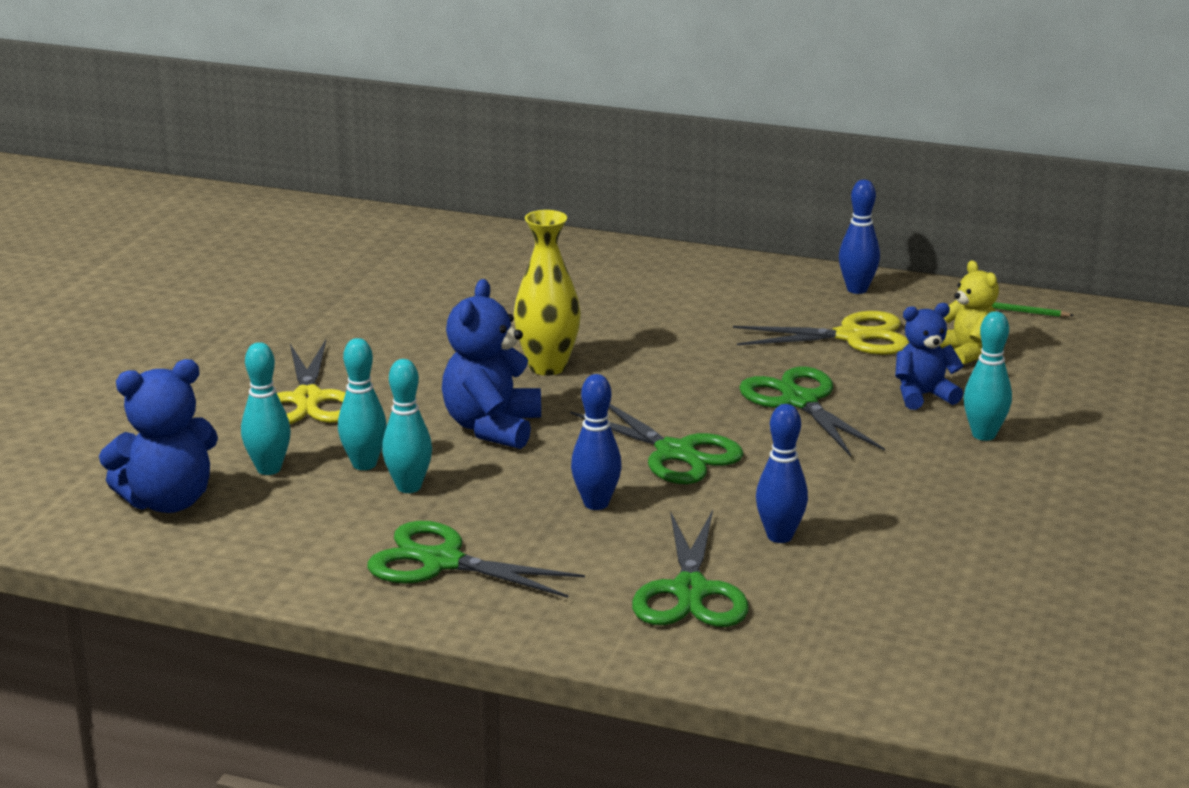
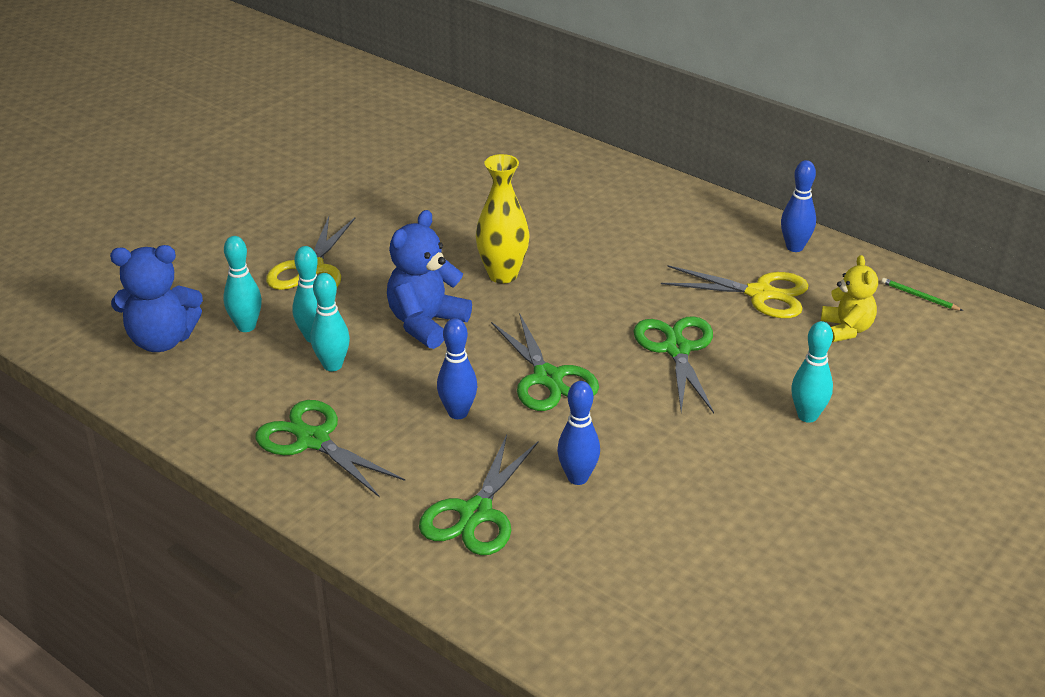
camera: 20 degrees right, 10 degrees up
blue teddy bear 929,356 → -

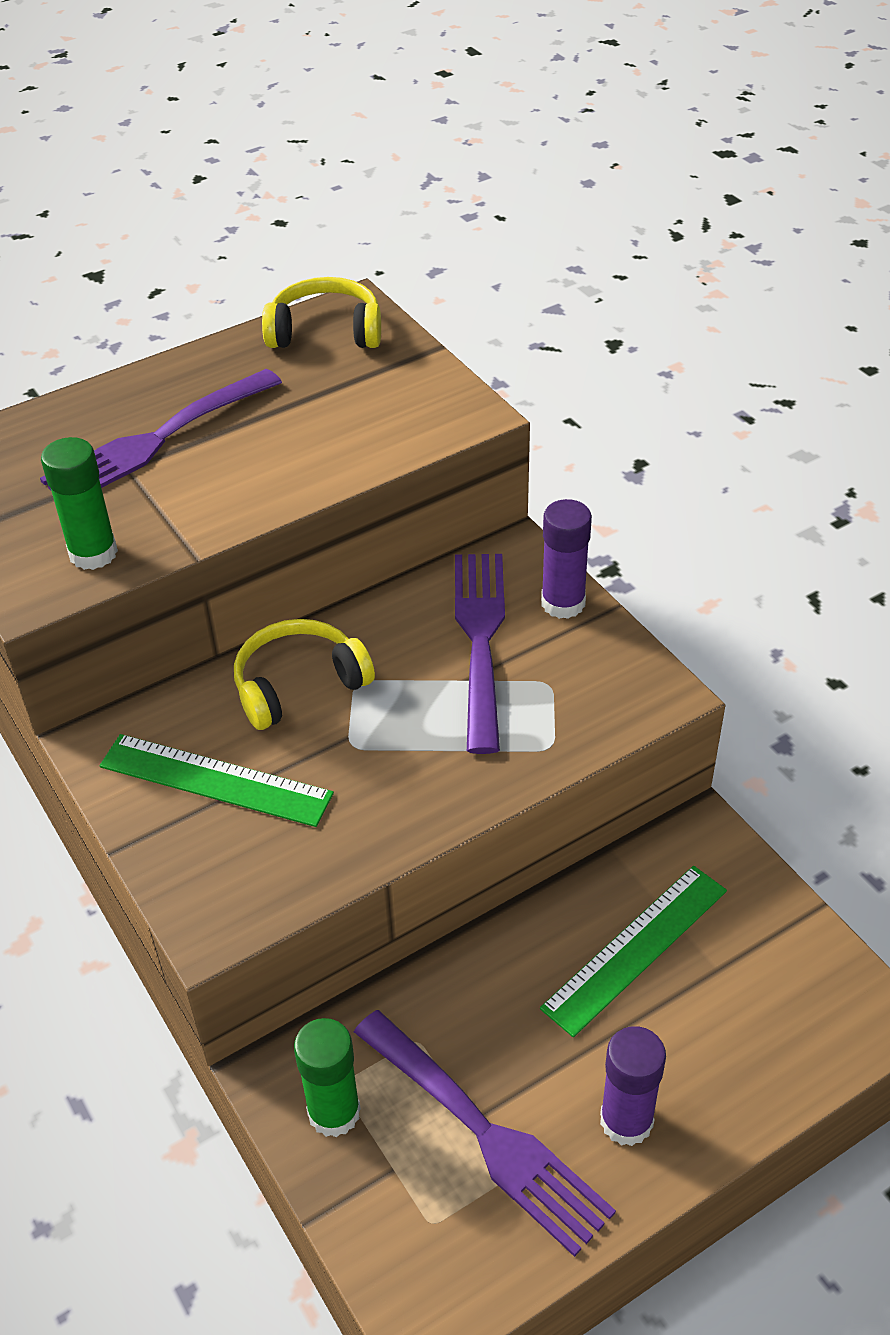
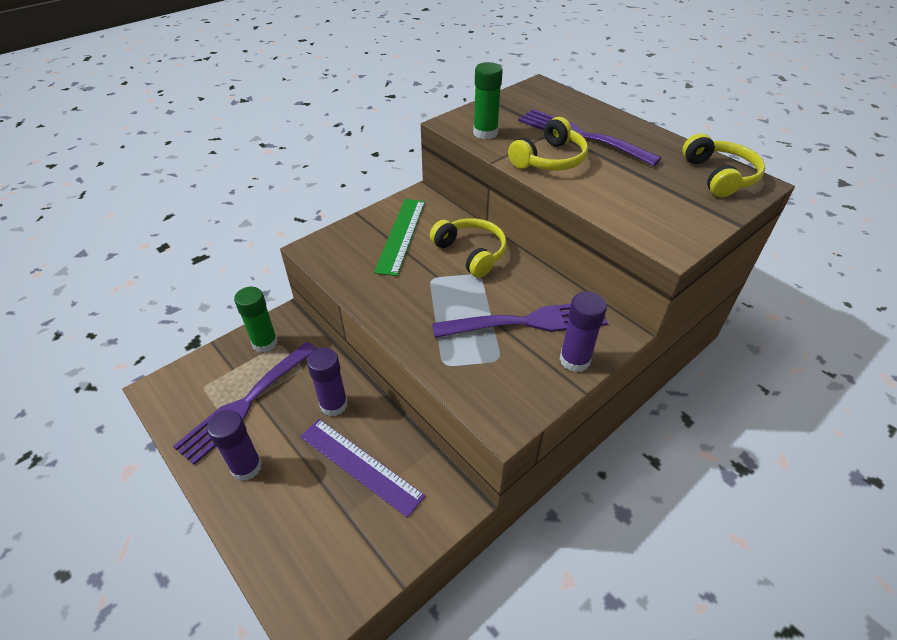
camera: 80 degrees right, 0 degrees up
green ruler 633,951 → purple ruler 362,468
- → purple glue stick 327,382
- → yellow headphones 548,144

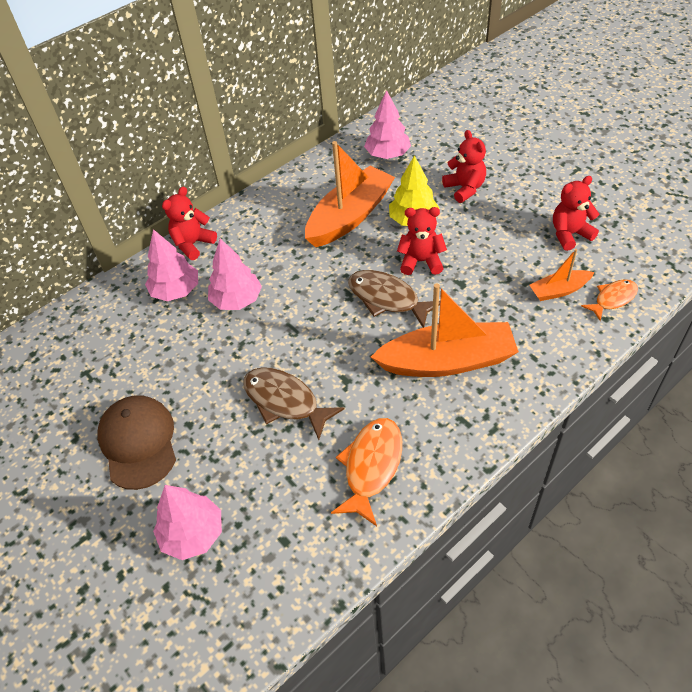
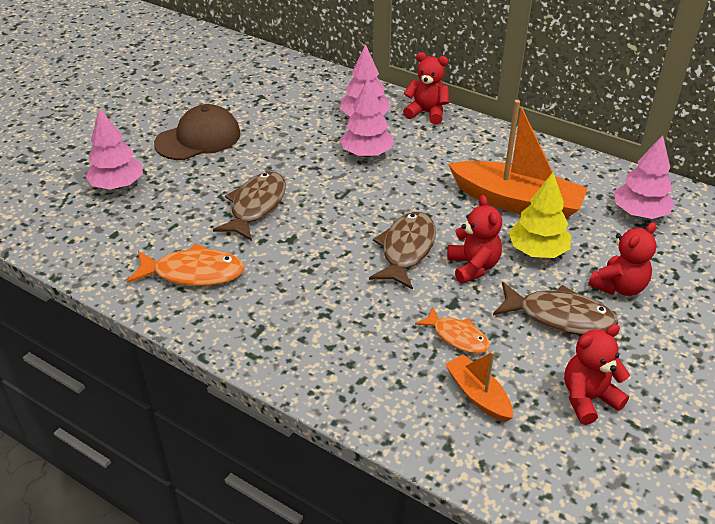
camera: 70 degrees right, 10 degrees down
orange boat 445,330 → -
red teddy bear 576,213 → red teddy bear 597,374, 75 degrees counterclockwise
orange fish 609,300 → orange fish 452,330, shifted
- → brown fish 555,308

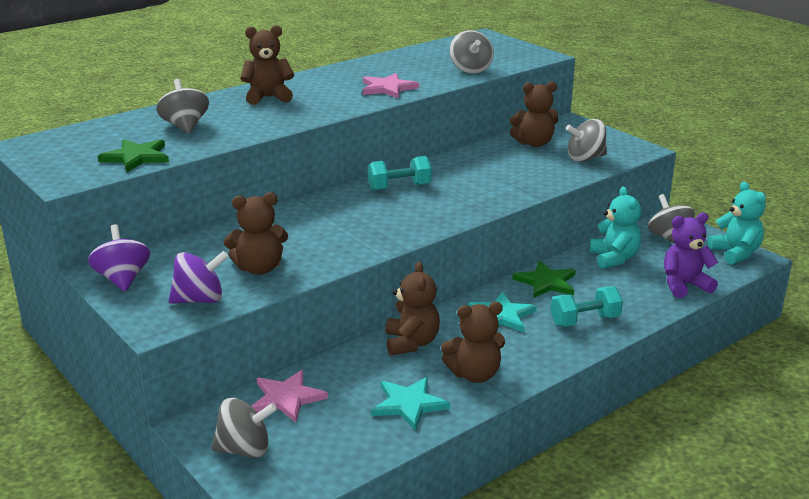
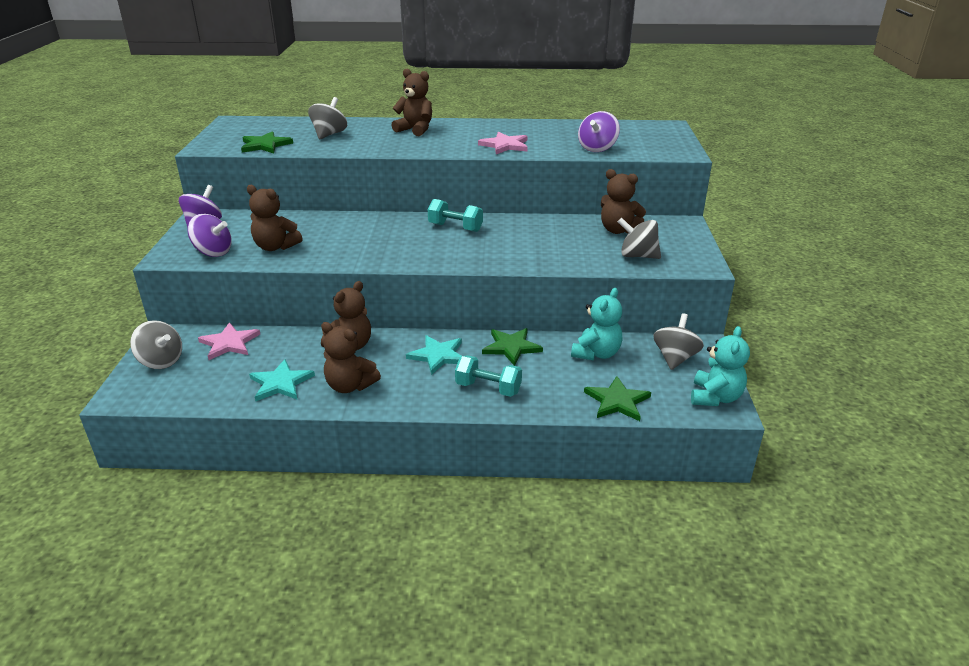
camera: 40 degrees right, 5 degrees up
grey spinning top 472,52 → purple spinning top 599,131
purple teddy bear 691,255 → green star 617,398

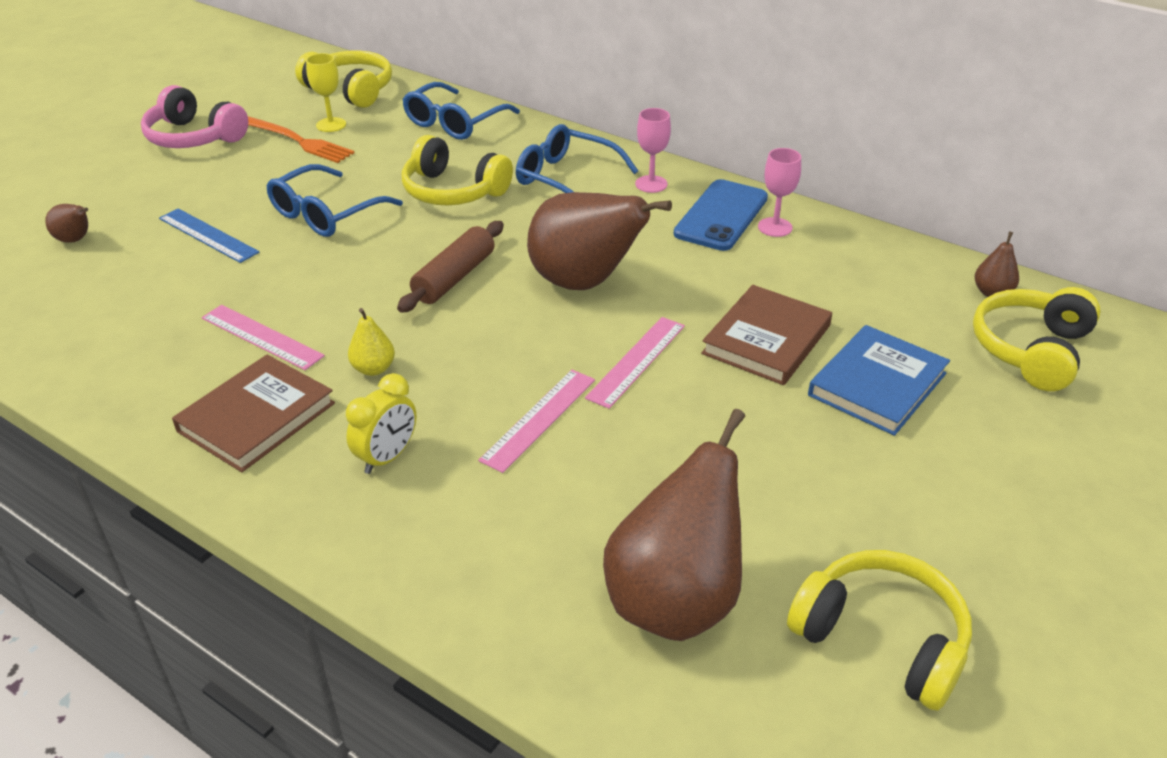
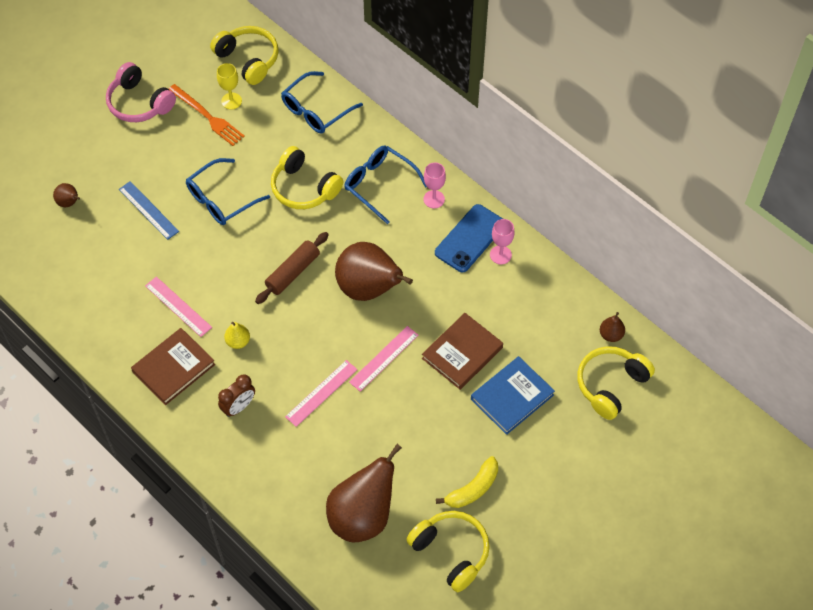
camera: 10 degrees right, 20 degrees up
yellow clock 381,423 → brown clock 236,395
- → yellow banana 467,482

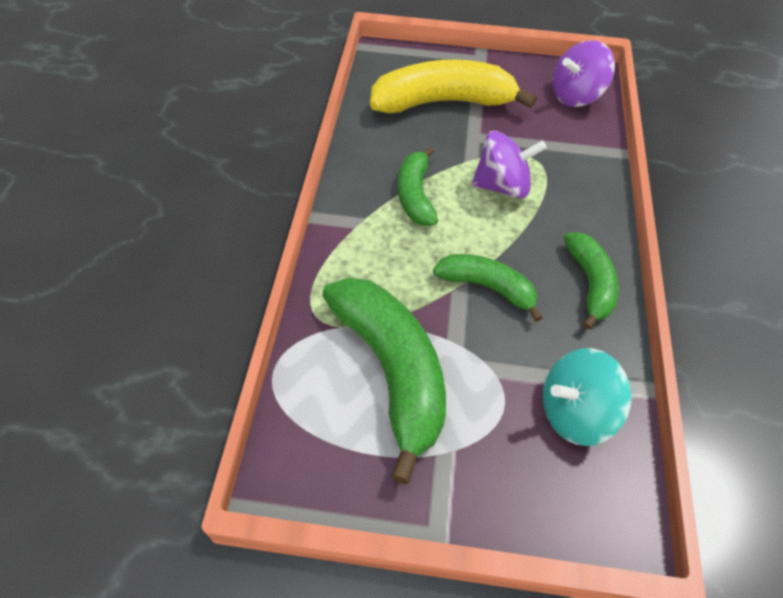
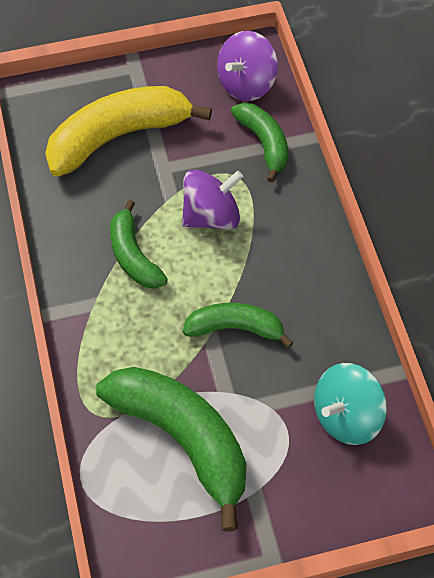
camera: 20 degrees left, 5 degrees up
green banana 591,281 → green banana 259,143, shifted

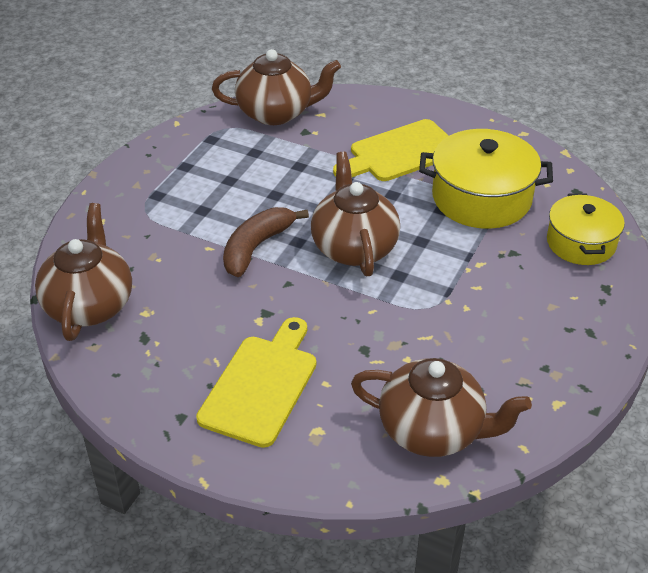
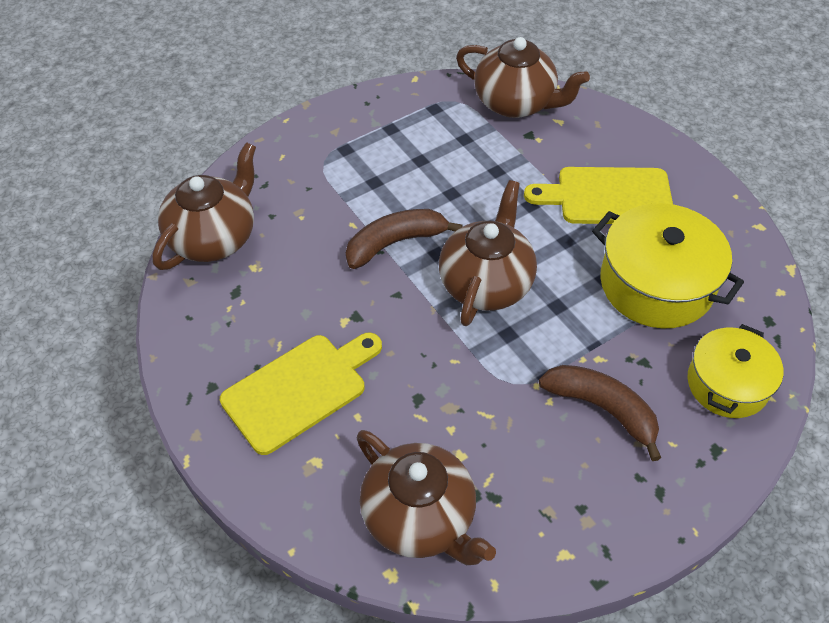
camera: 30 degrees right, 10 degrees up
- → brown banana 600,413

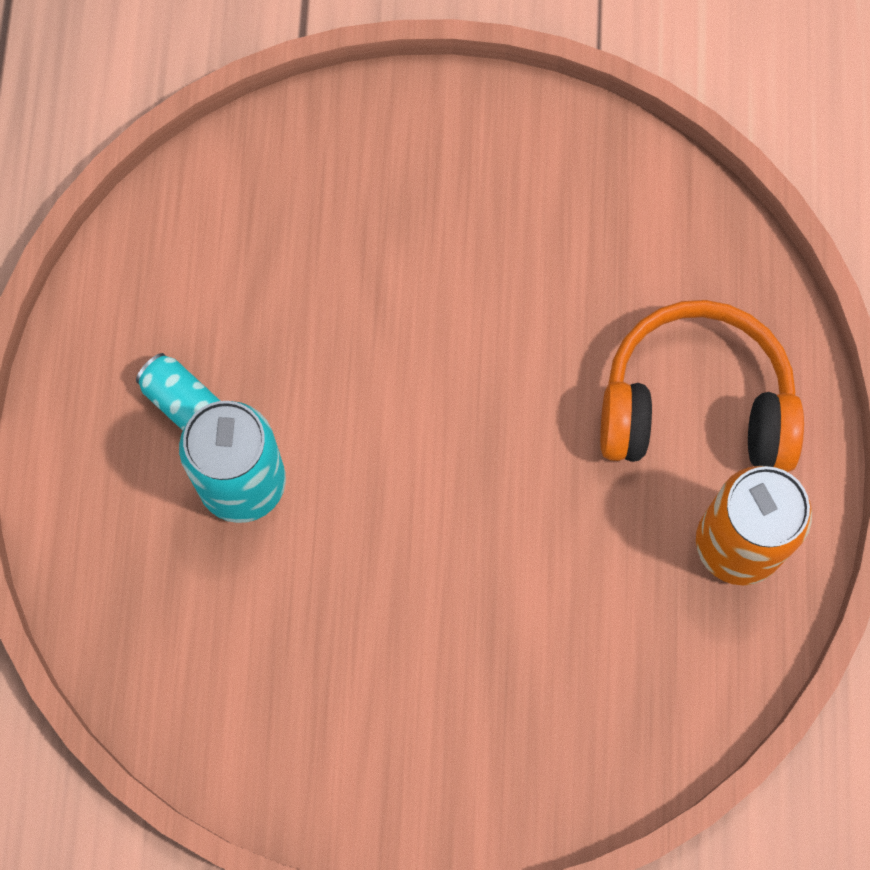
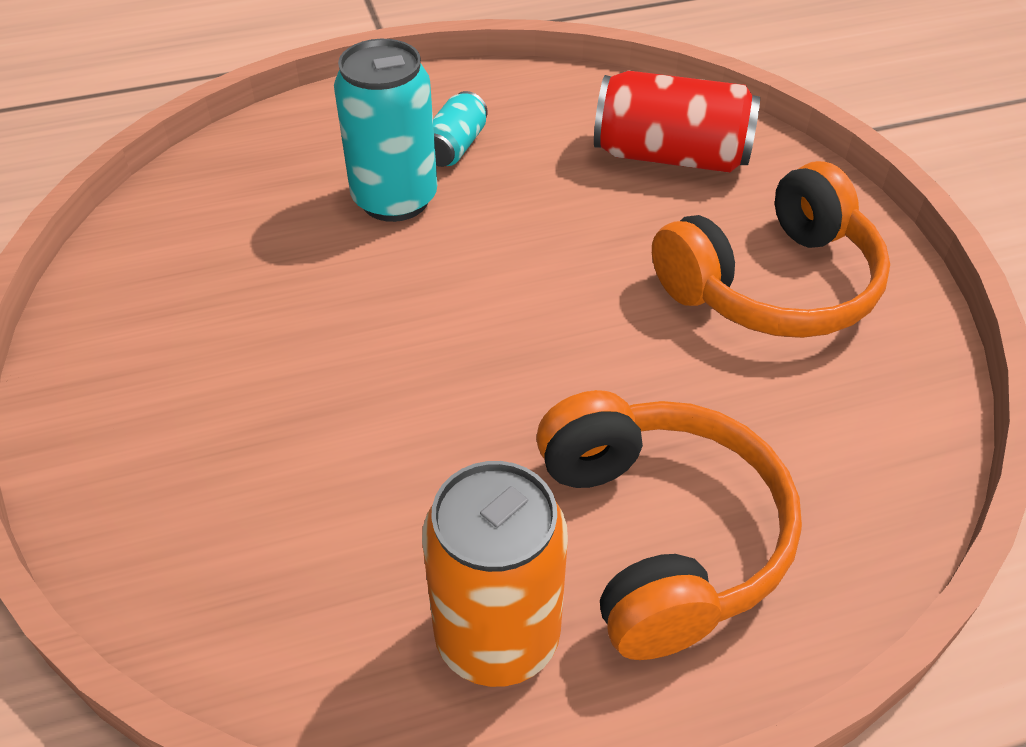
camera: 70 degrees right, 25 degrees down
- → red can 677,122
- → orange headphones 771,249

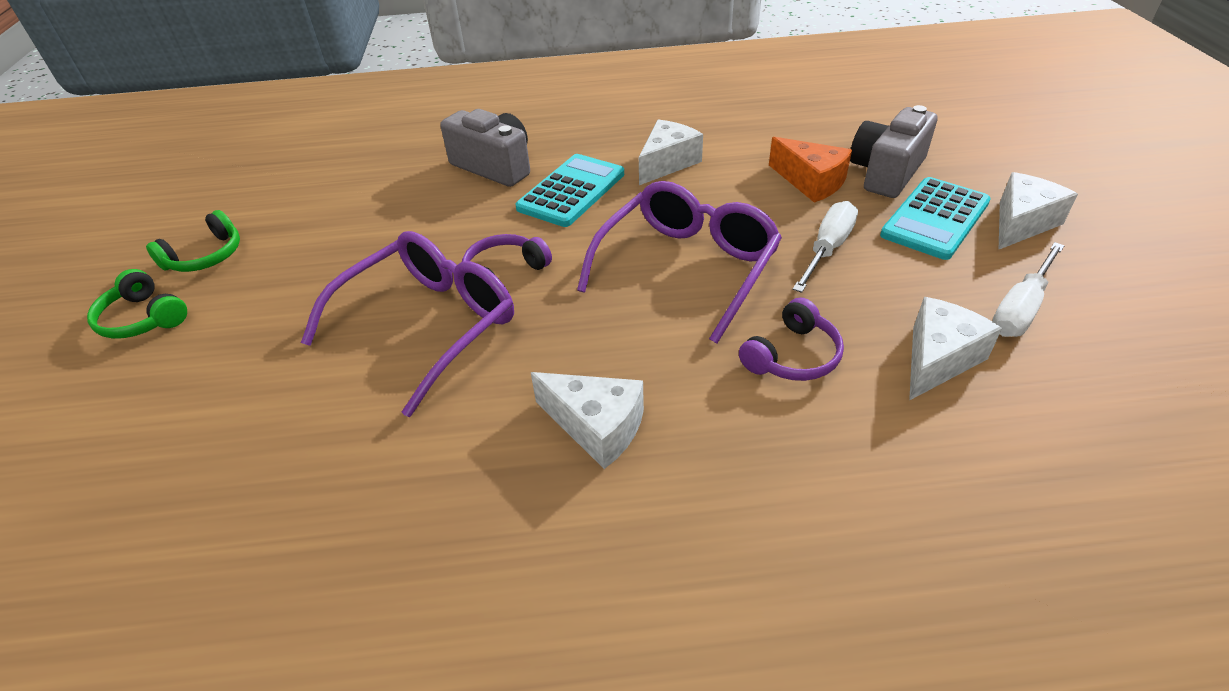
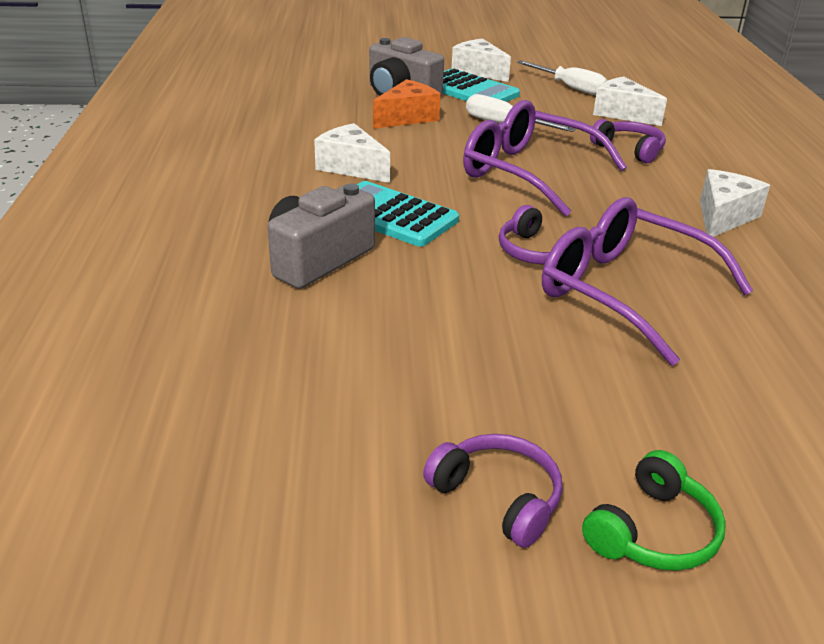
camera: 90 degrees left, 10 degrees down
green headphones 193,241 → purple headphones 492,491

